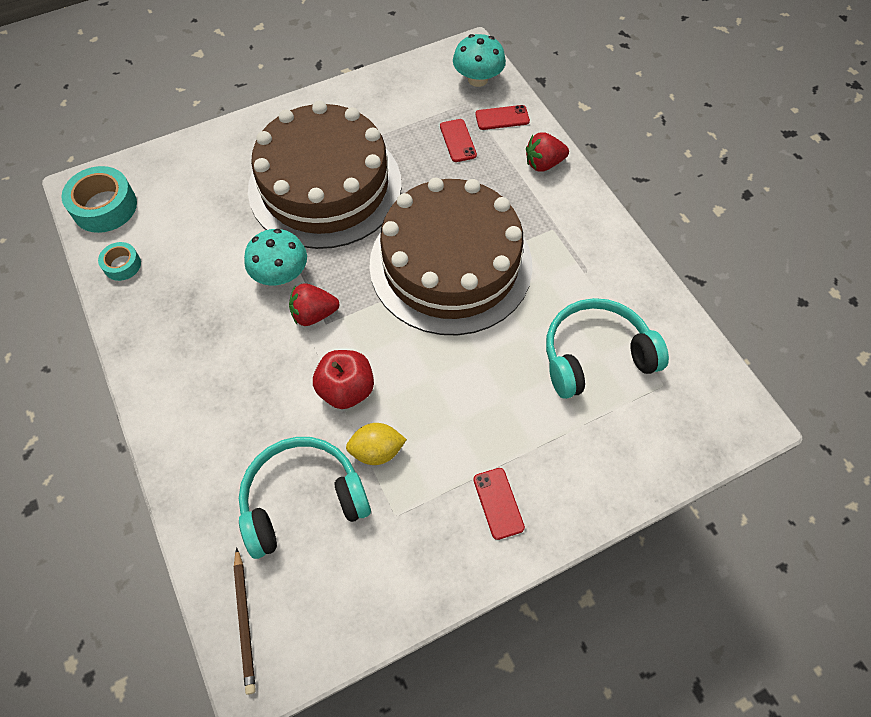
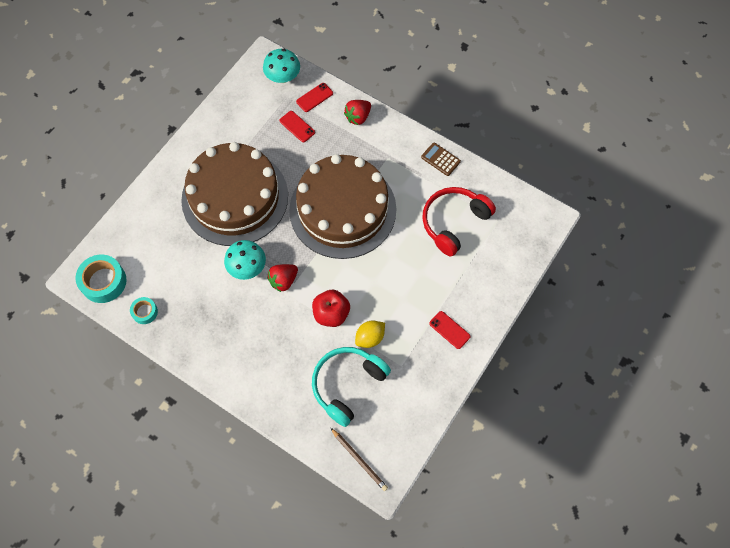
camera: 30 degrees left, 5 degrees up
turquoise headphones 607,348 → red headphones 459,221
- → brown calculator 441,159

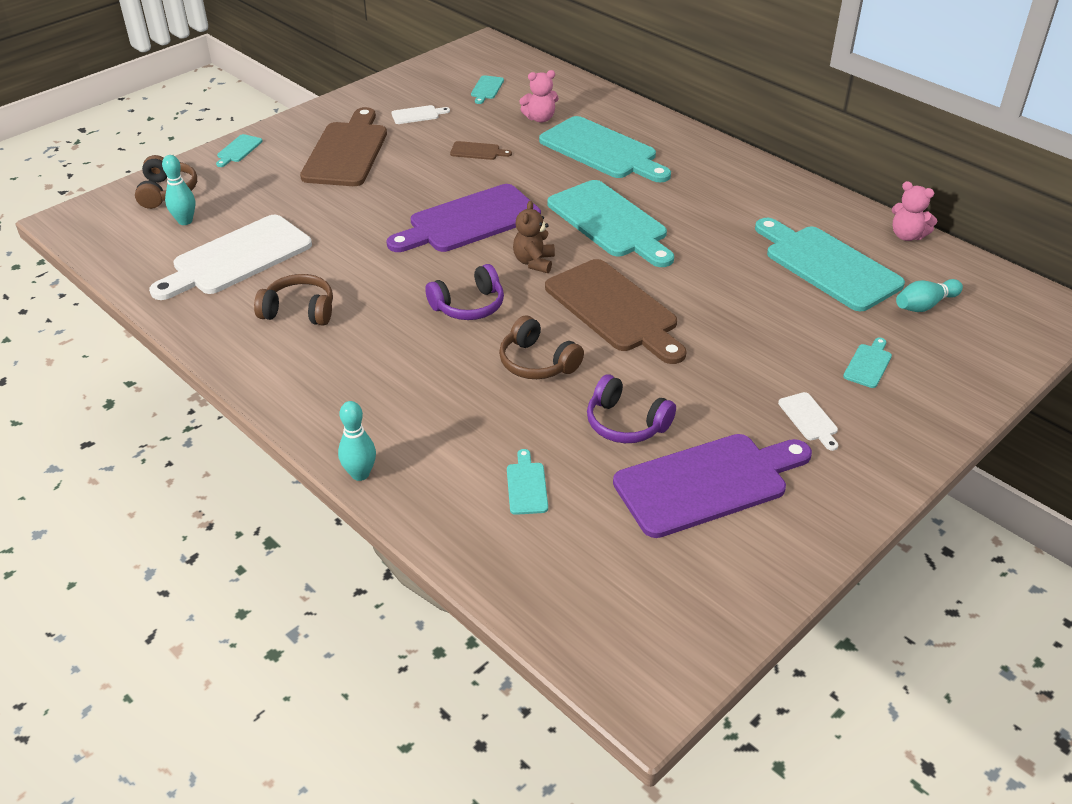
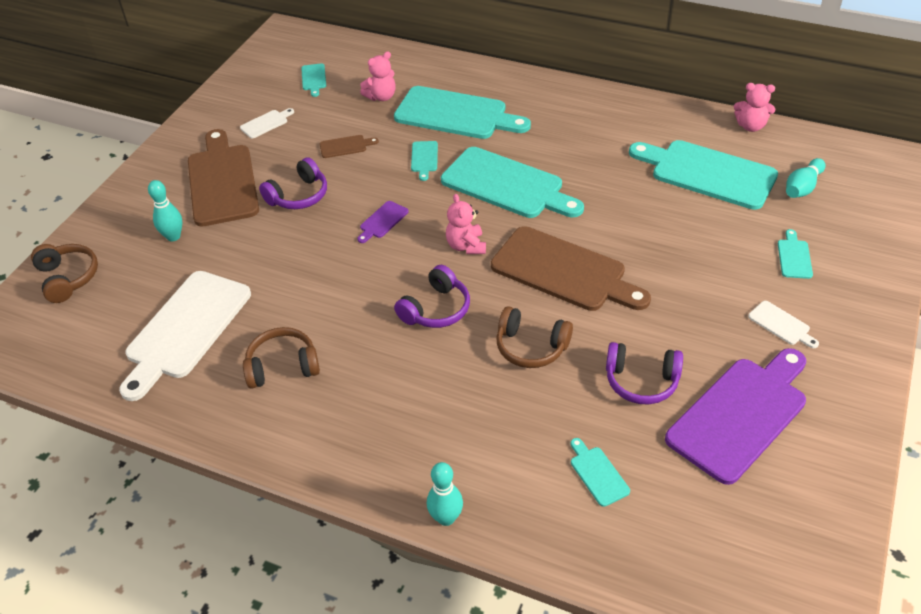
camera: 20 degrees left, 5 degrees up
turquoise bowling pin 178,190 → turquoise bowling pin 165,210, shifted
turquoise cutting board 239,150 → turquoise cutting board 424,161, shifted
purple cutting board 463,218 → purple cutting board 383,222, x0.42
brown teddy bear 534,237 → pink teddy bear 466,224
- → purple headphones 293,183

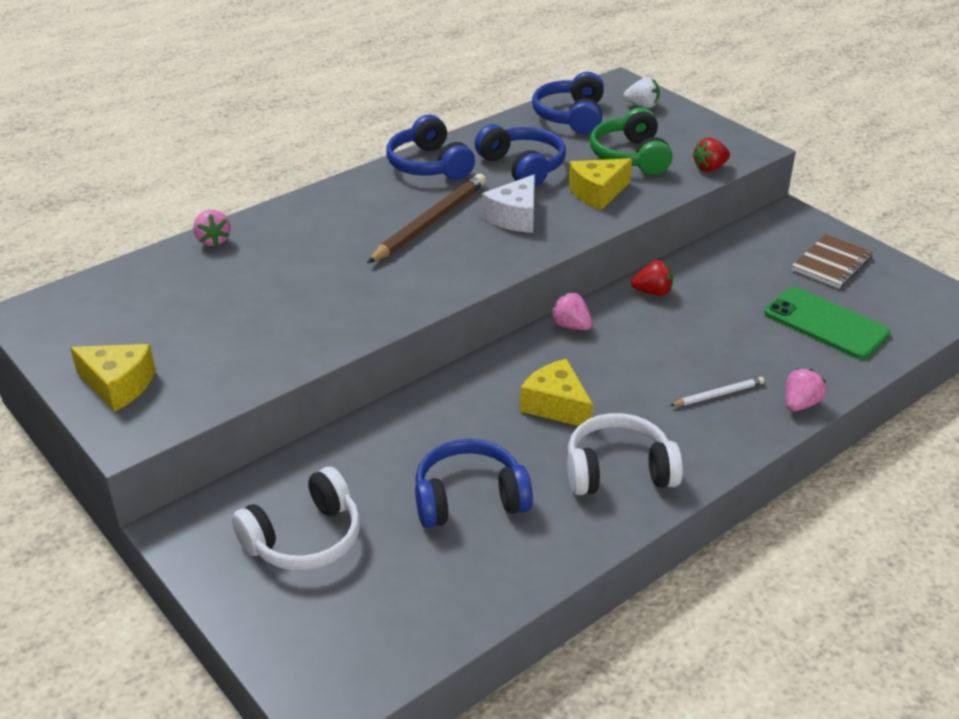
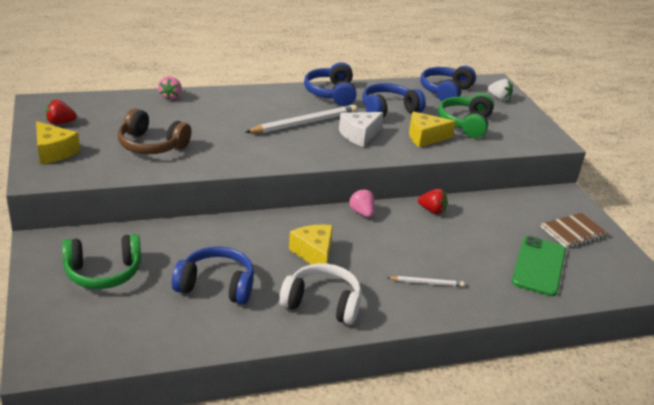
camera: 20 degrees right, 5 degrees down
white headphones 296,519 → green headphones 101,261
brown pencil 426,218 → white pencil 301,118
blue headphones 520,156 → blue headphones 394,100, 105 degrees counterclockwise
red strawberry 711,155 → red strawberry 61,111, shifted
green phone 827,323 → green phone 539,266, 45 degrees clockwise
pink strawberry 805,389 → -
- → brown headphones 155,131

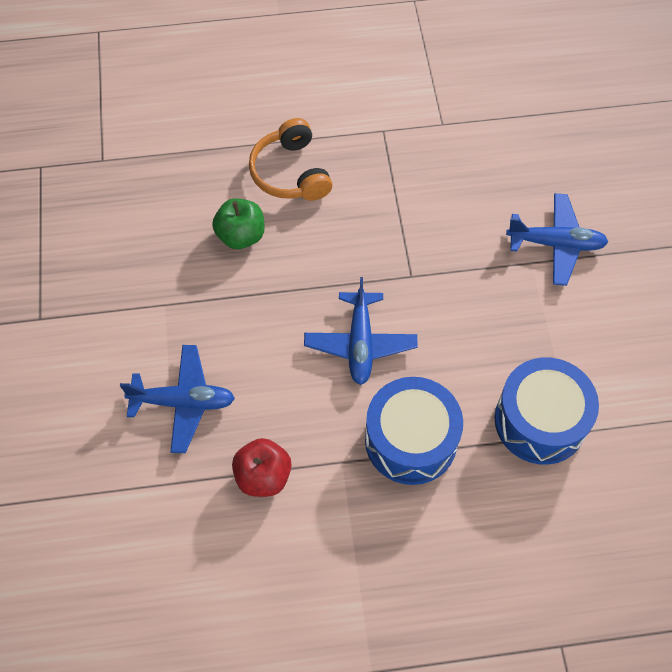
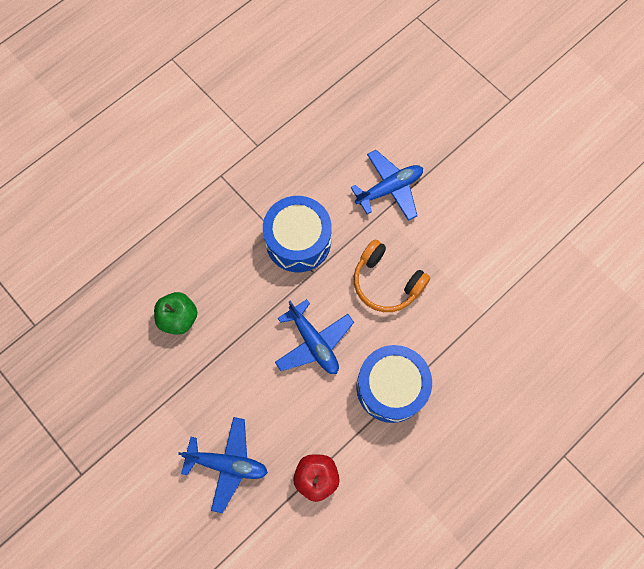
camera: 35 degrees left, 10 degrees up
blue plane 177,399 → blue plane 223,465, 45 degrees clockwise
orange headphones 290,159 → orange headphones 392,275, shifted
blue drum 546,411 → blue drum 297,234, shifted

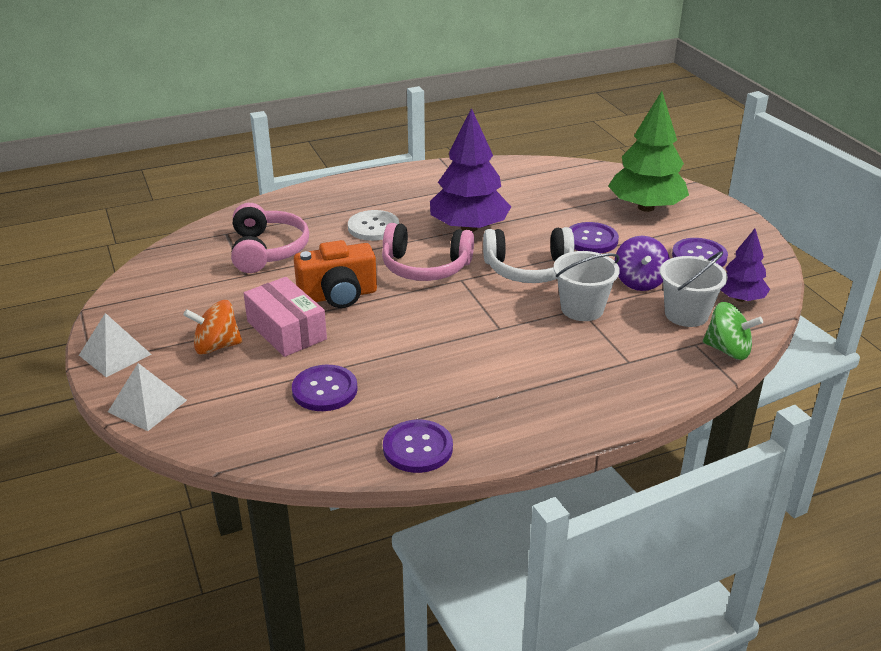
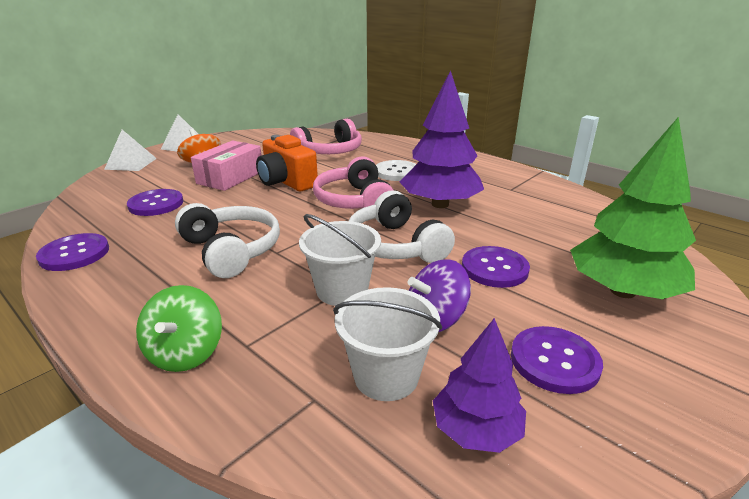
camera: 65 degrees right, 5 degrees down
green spinning top 733,331 → green spinning top 179,328, shifted
- → white headphones 227,240

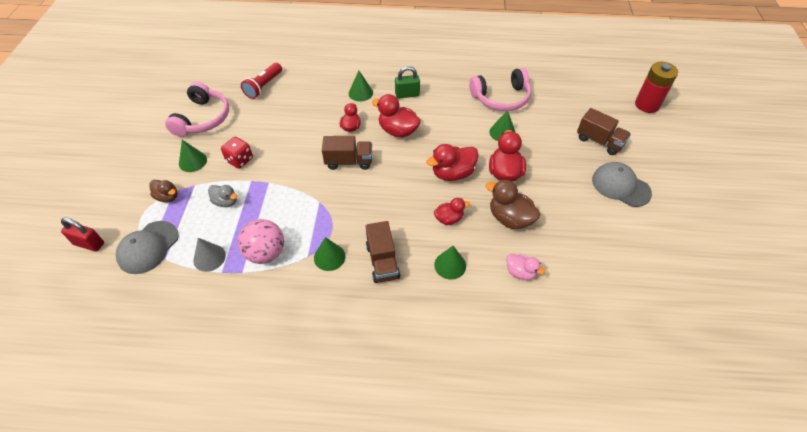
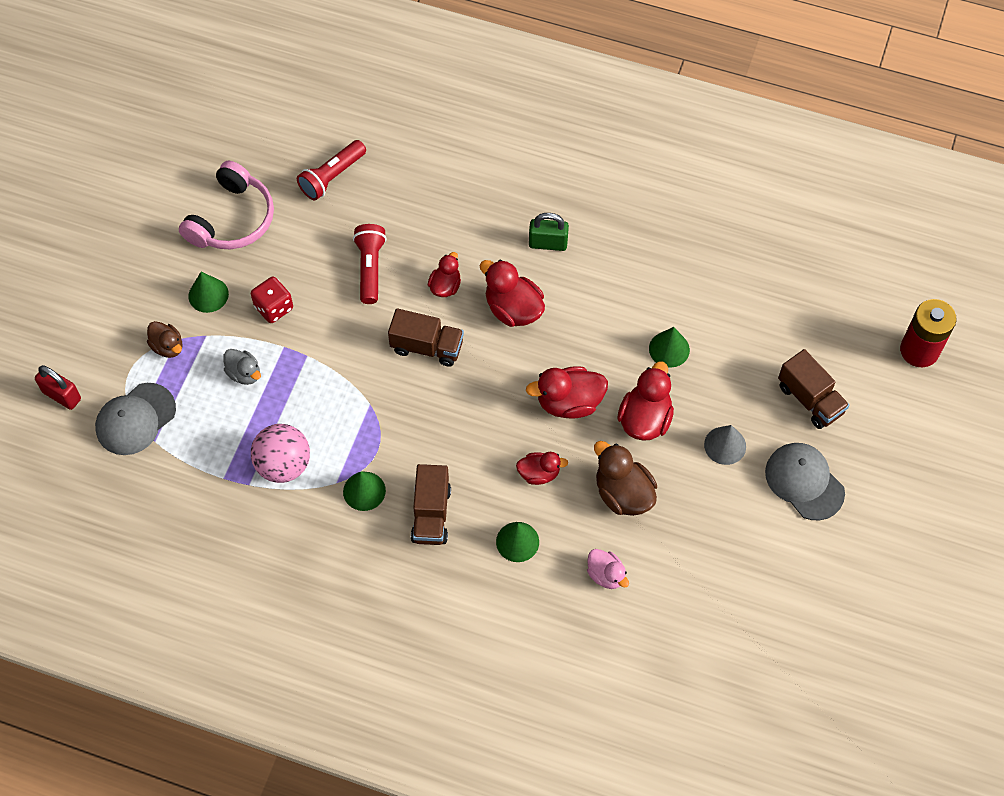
camera: 15 degrees right, 10 degrees up
grey cone 209,255 → grey cone 725,445, shifted
green cone 361,86 → -
pink headphones 500,89 → -
- → red flashlight 370,264

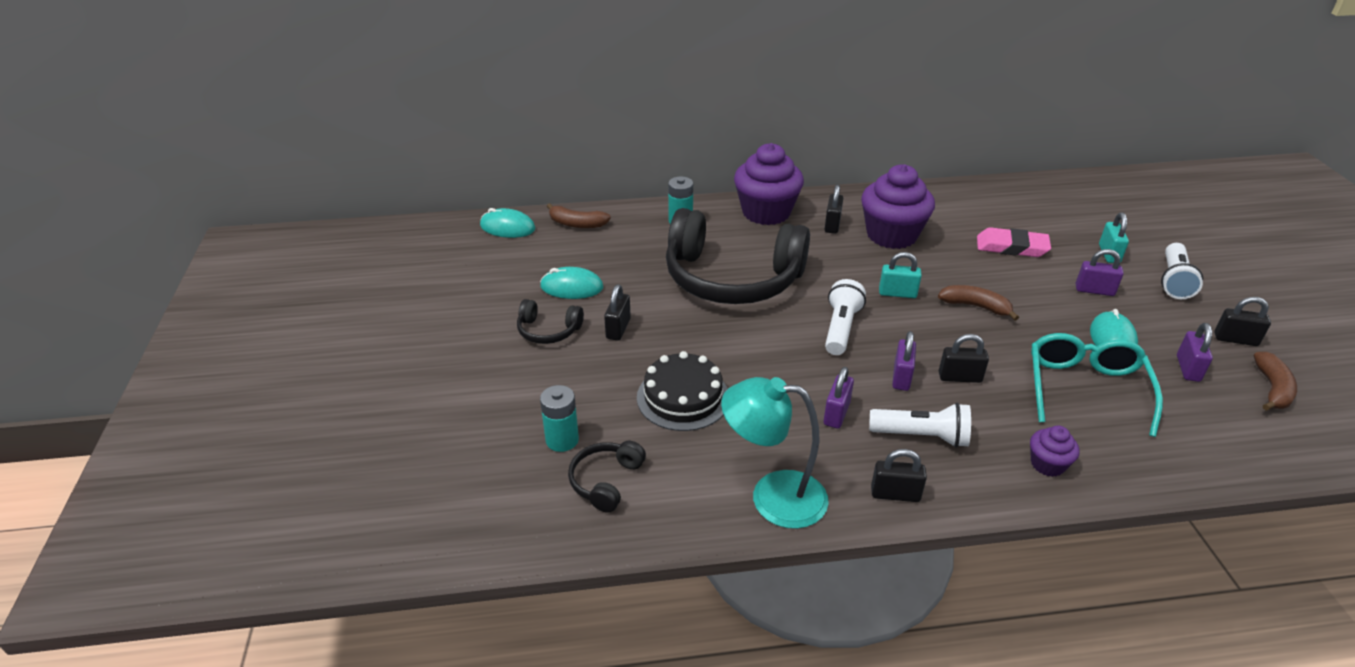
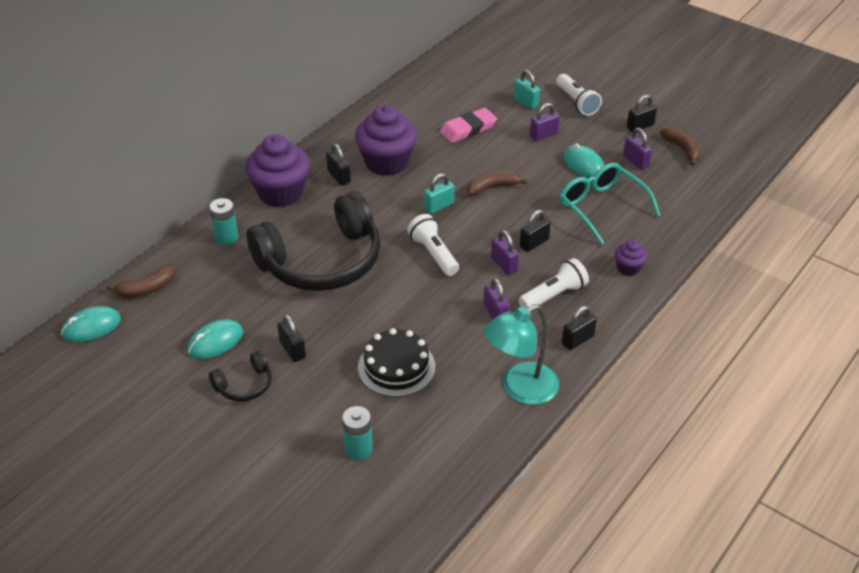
camera: 45 degrees left, 5 degrees up
black headphones 607,477 → -

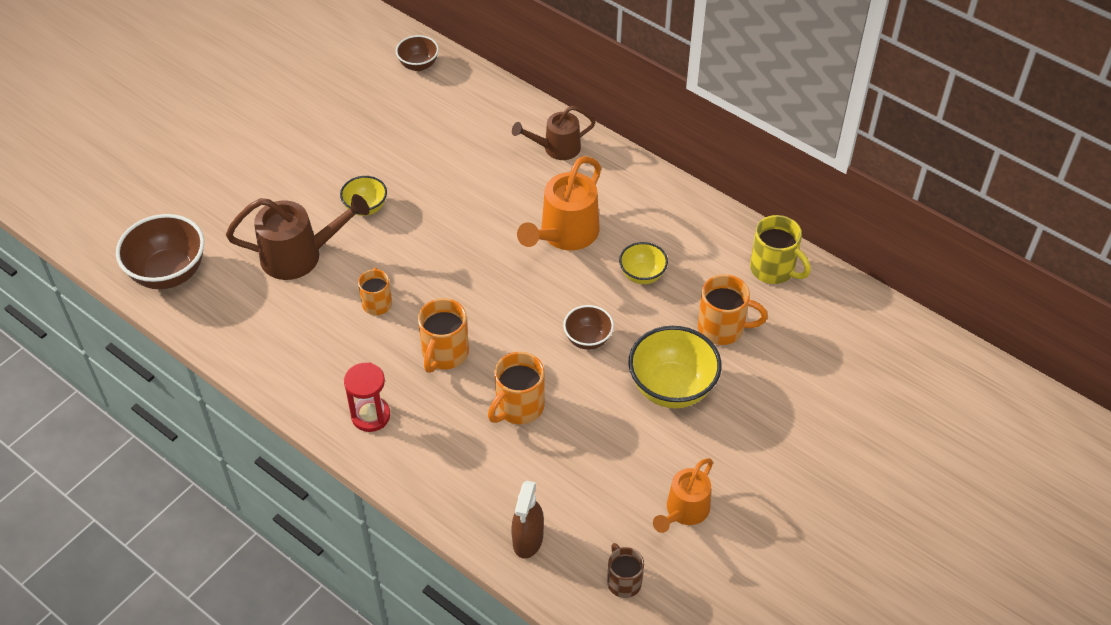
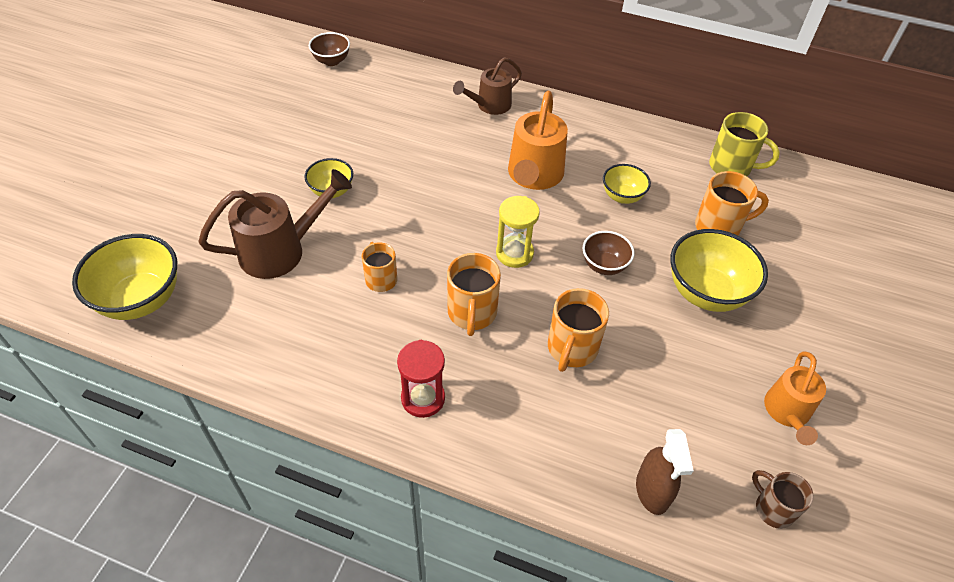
camera: 20 degrees left, 0 degrees up
brown bowl 160,251 → yellow bowl 124,277
- → yellow hourglass 518,232

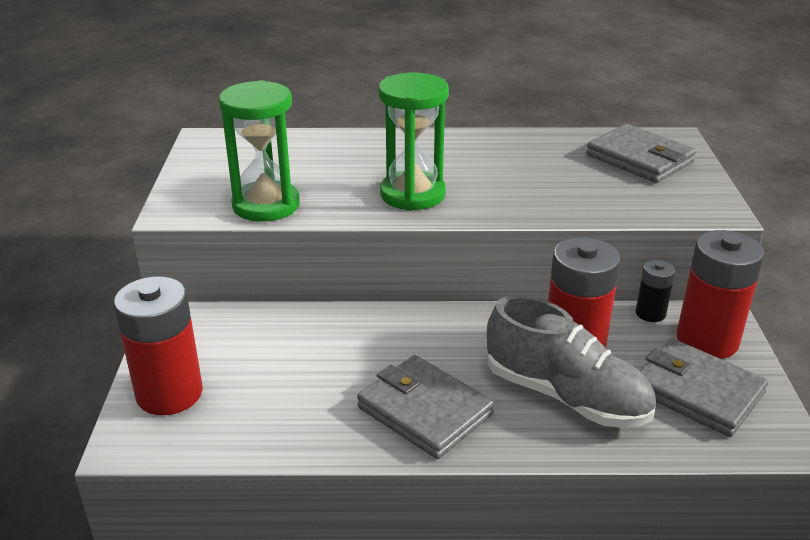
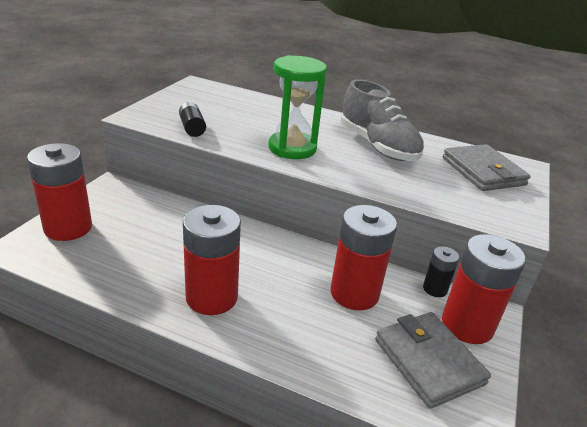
camera: 20 degrees right, 0 degrees up
green hourglass 259,151 → black battery 192,119
grey wallet 425,407 → red battery 212,260
grey shoe 571,361 → grey shoe 382,120, shifted

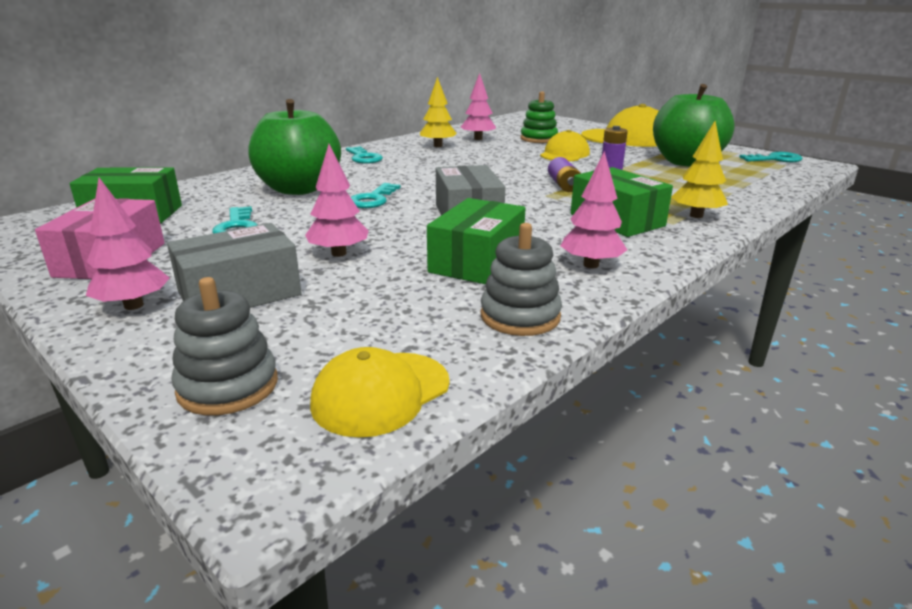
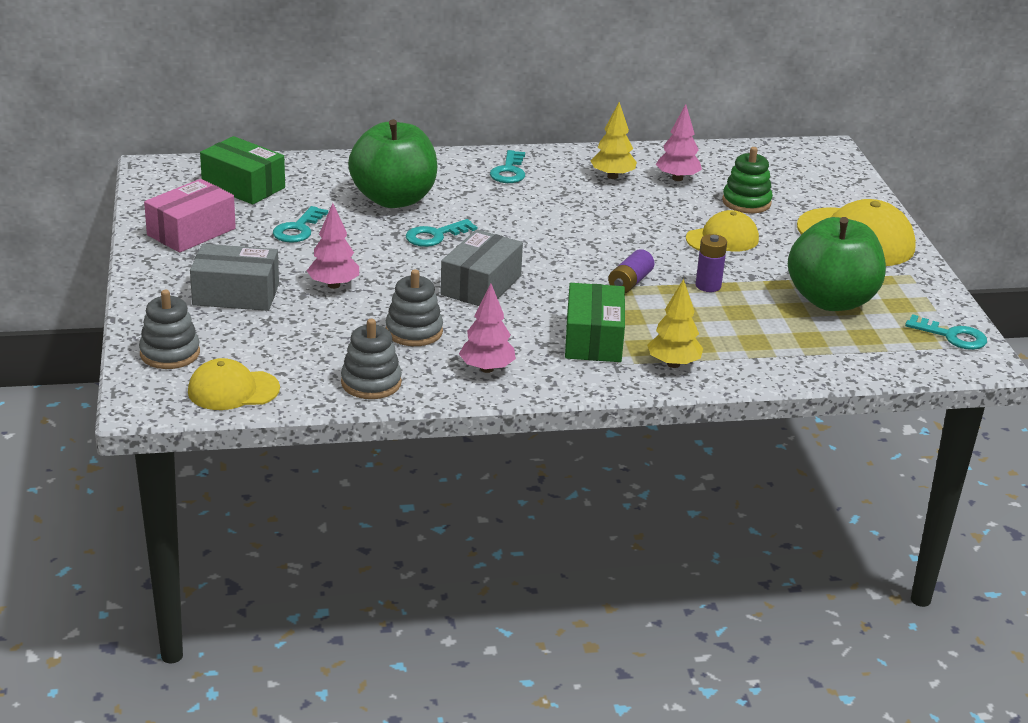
camera: 35 degrees right, 5 degrees up
pink tree 127,244 → -
green box 476,241 → grey stacking toy 414,307

